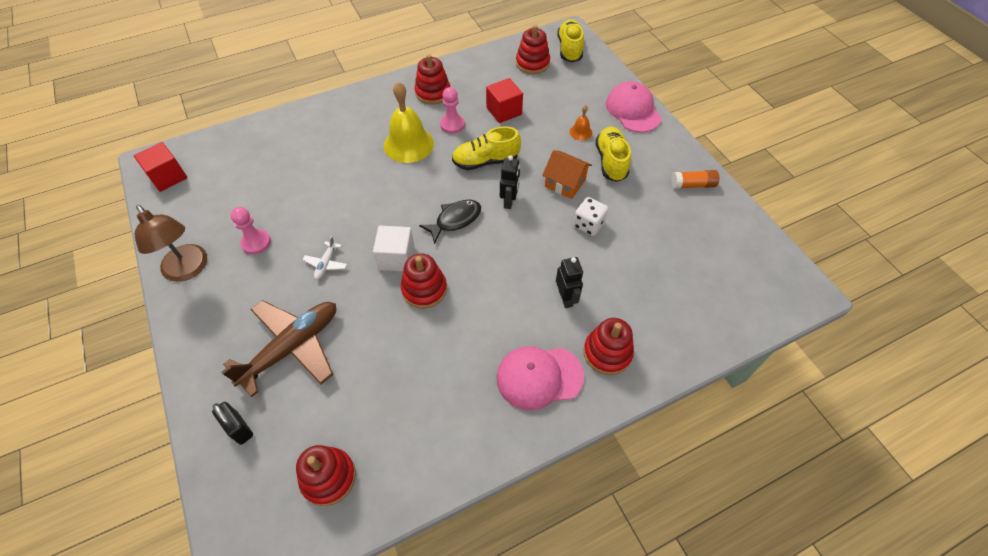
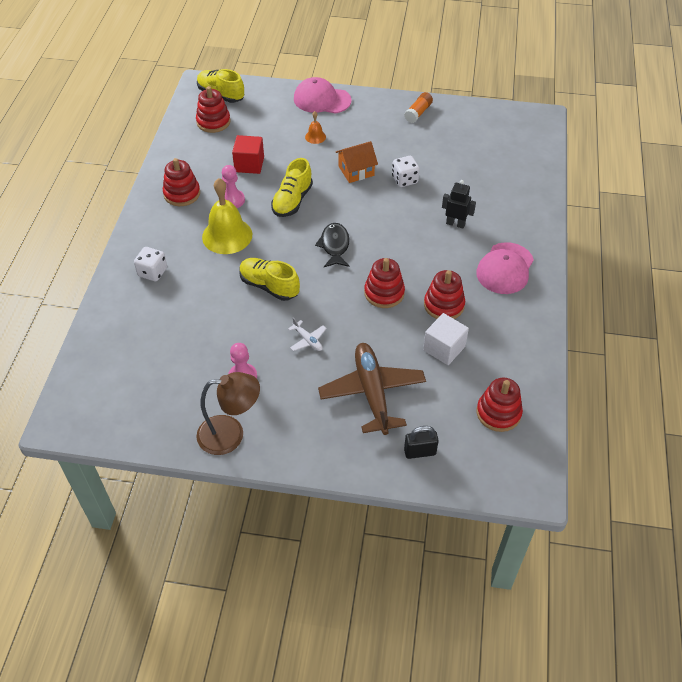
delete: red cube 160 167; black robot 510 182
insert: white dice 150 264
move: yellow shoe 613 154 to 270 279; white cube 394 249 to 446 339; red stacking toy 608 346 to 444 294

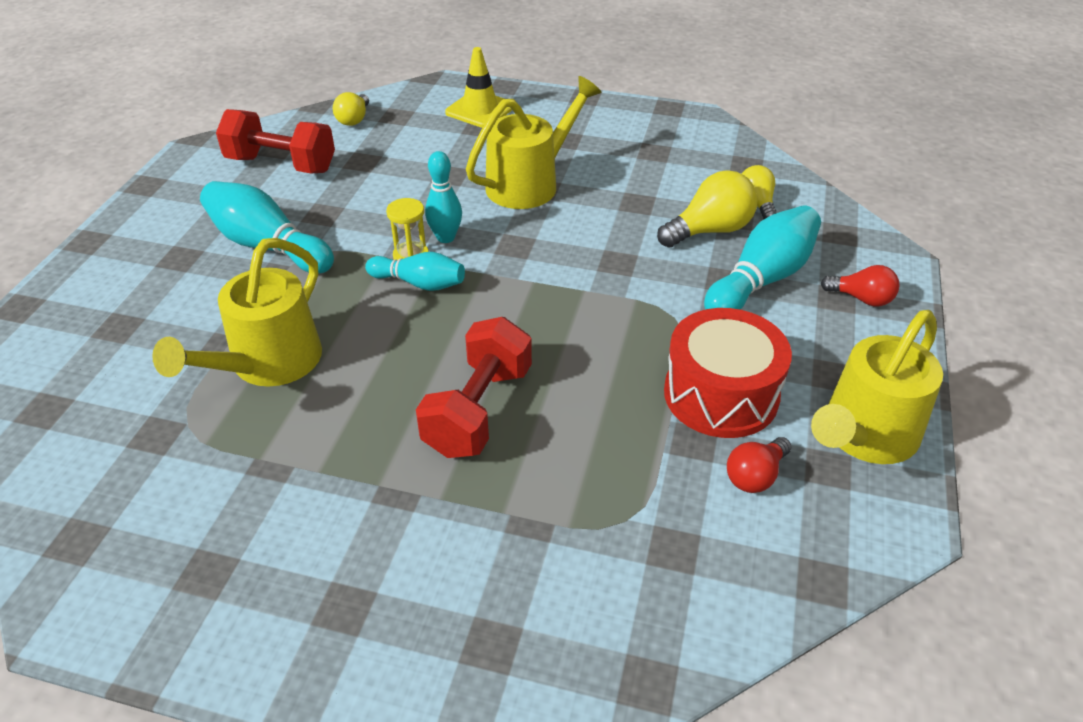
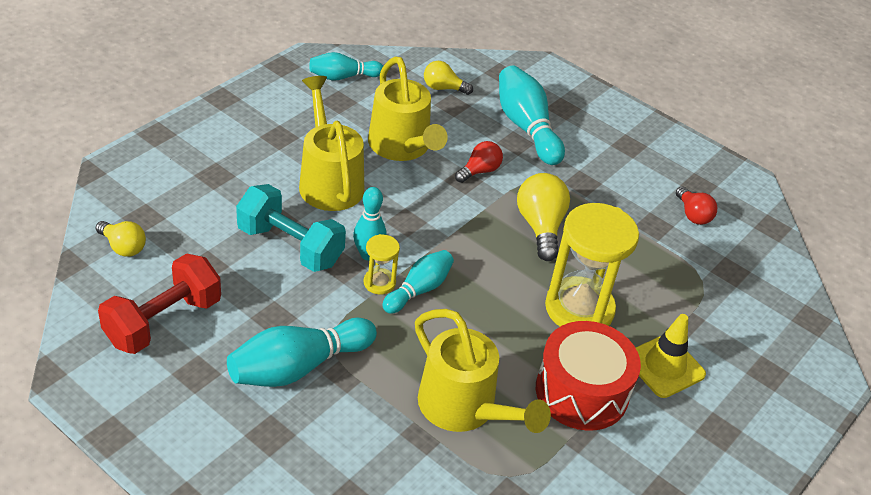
insert: turquoise dumbbell 291 228; turquoise bowling pin 346 66
move: yellow watering can 877 387 to 408 109; red light bulb 860 285 to 479 162; yellow light bulb 707 208 to 543 217; red drum 728 373 to 588 376; yellow traffic cone 478 87 to 670 356
replace: red dumbbell 474 387 to yellow hourglass 592 264

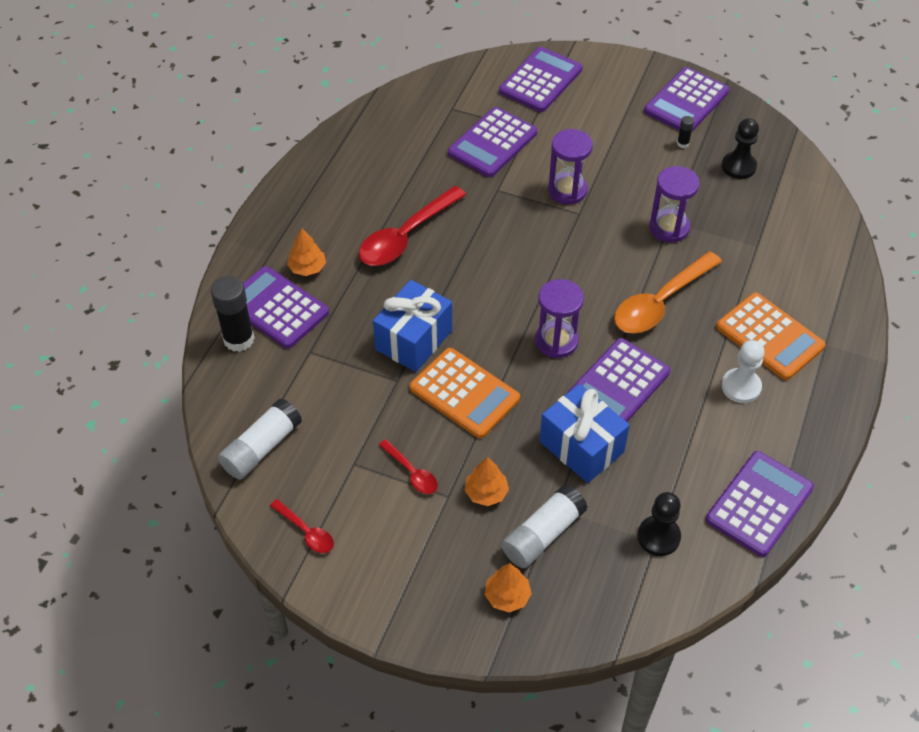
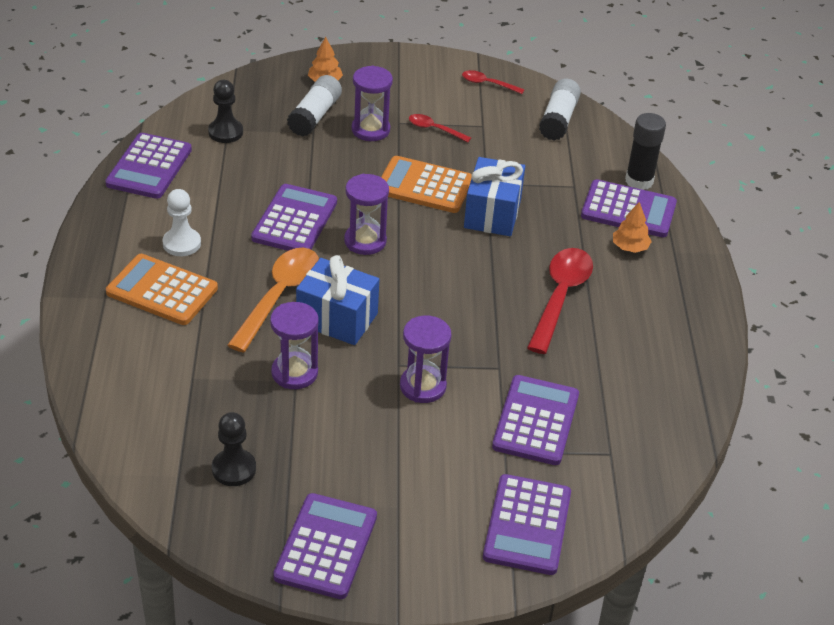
delete: black glue stick 685 132
move: blue gift 584 433 to 337 300
replace: orange tree 486 481 to purple hourglass 372 103

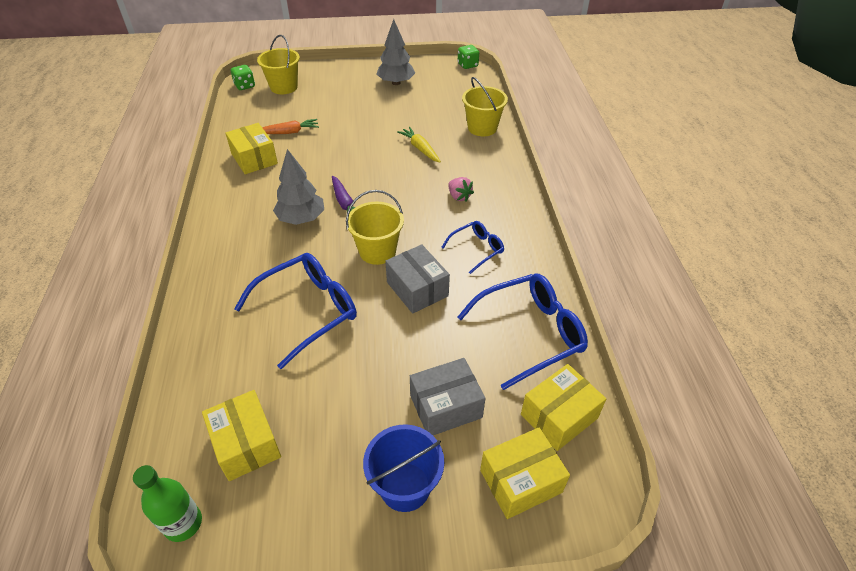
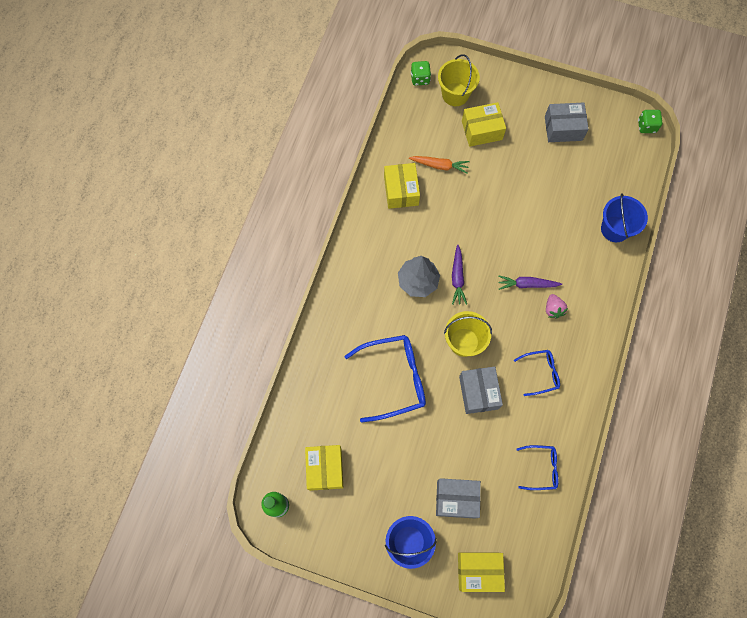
delete: yellow carrot 419 145
insert: purple carrot 530 282
move: yellow box 563 407 to 484 124
replace: grey tree 395 52 to grey box 567 122
recolor: yellow bucket 485 106 to blue bucket 624 217
resize: blue glasses 522 331 = 537 467 x0.54

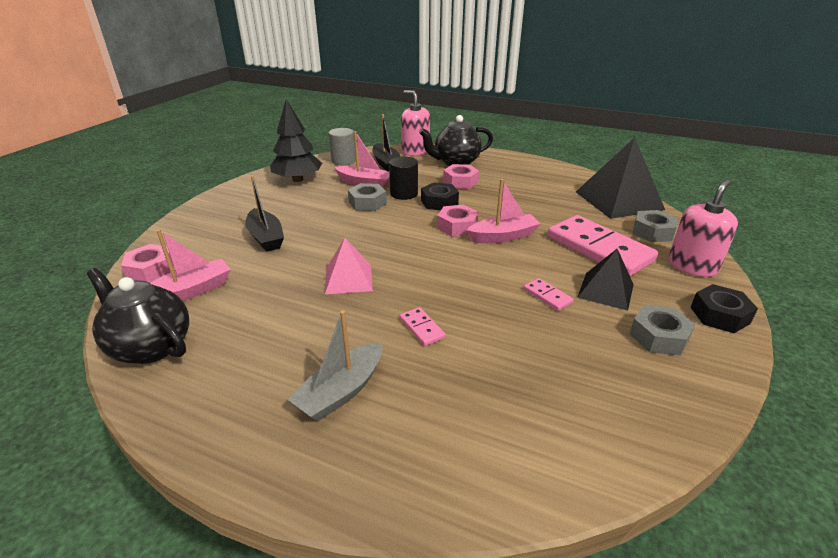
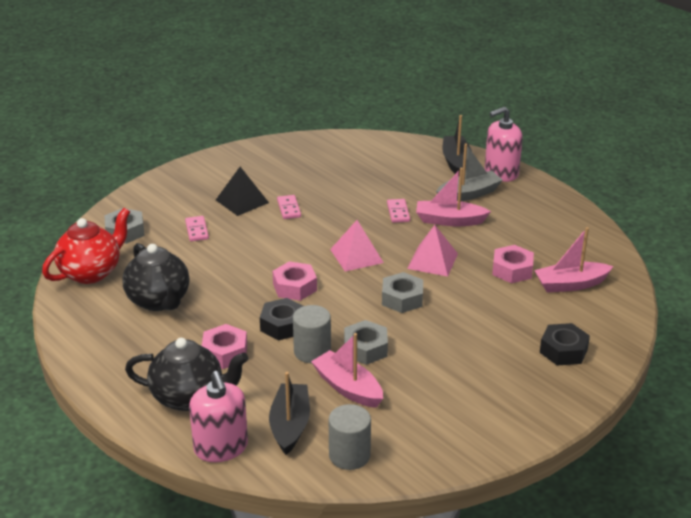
delete: black tree 296 140
insert: pink pyramid 357 246
move: black teapot 138 316 to 155 277; grey nut 662 330 to 402 292; pink boat 504 211 to 453 197; black boat 264 213 to 457 146; pink soap dispenser 703 228 to 504 144; pink nut 147 263 to 513 264; black nut 724 308 to 565 344
replace: black pyramid 620 178 to red teapot 86 246
recolor: black cylinder 403 178 to grey cylinder 312 334
resize: pink domino 603 245 = 197 228 x0.41

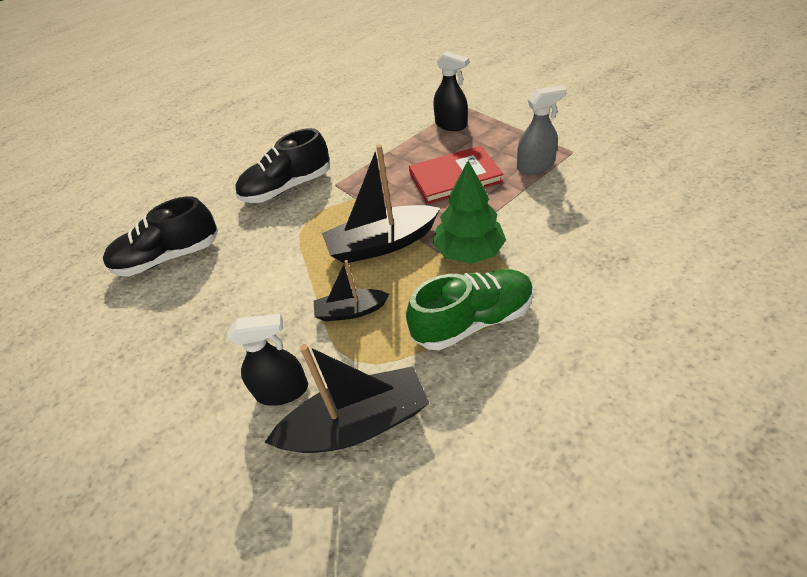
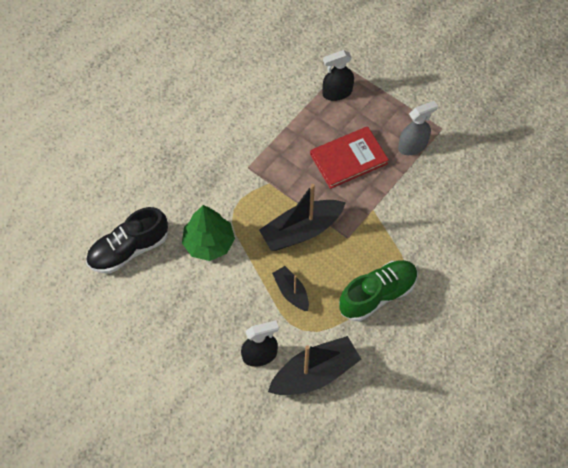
delete: black shoe 282 165
move: green tree 469 212 to 208 233
rotate: black boat 351 290 = 290 288 75 degrees clockwise; black spray bottle 451 91 = 338 75 135 degrees clockwise

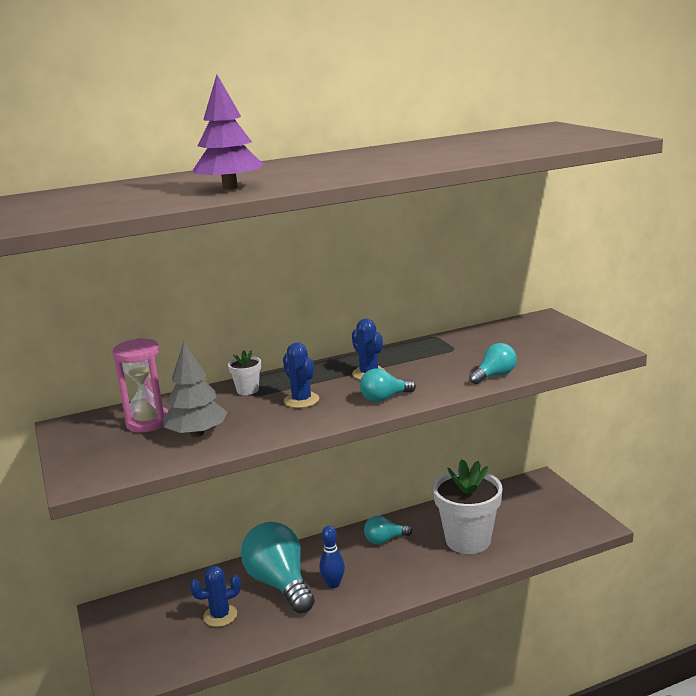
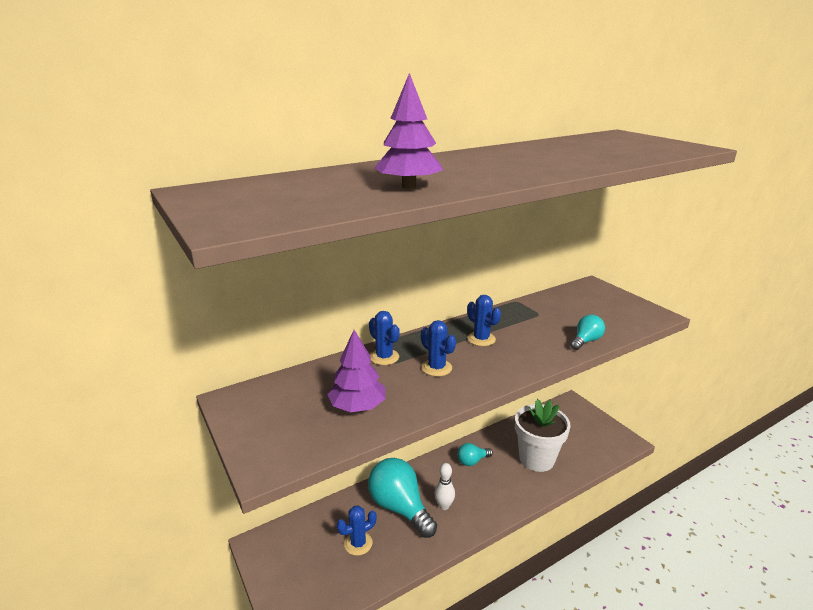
delete: pink hourglass 140 385; turquoise light bulb 388 385
replace: white flower pot 244 372 to blue cactus 384 338
recolor: grey tree 195 389 to purple tree 356 371; blue bowling pin 332 557 to white bowling pin 444 486

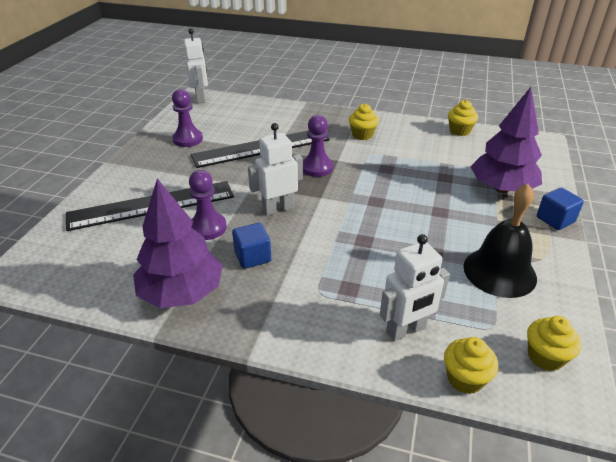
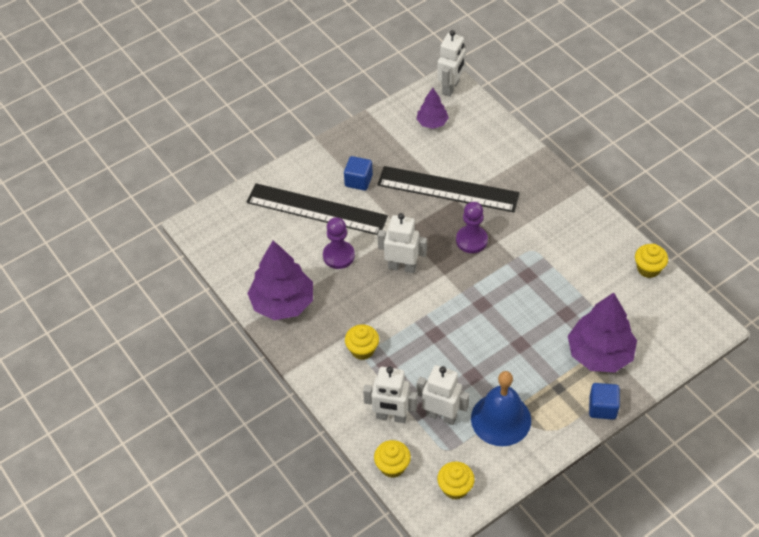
delete: purple pawn 187 118
insert: purple tree 433 108; white robot 443 395
move: blue cube 251 246 to 358 173; yellow cupcake 364 122 to 362 342
recolor: black bell 500 241 to blue bell 501 408

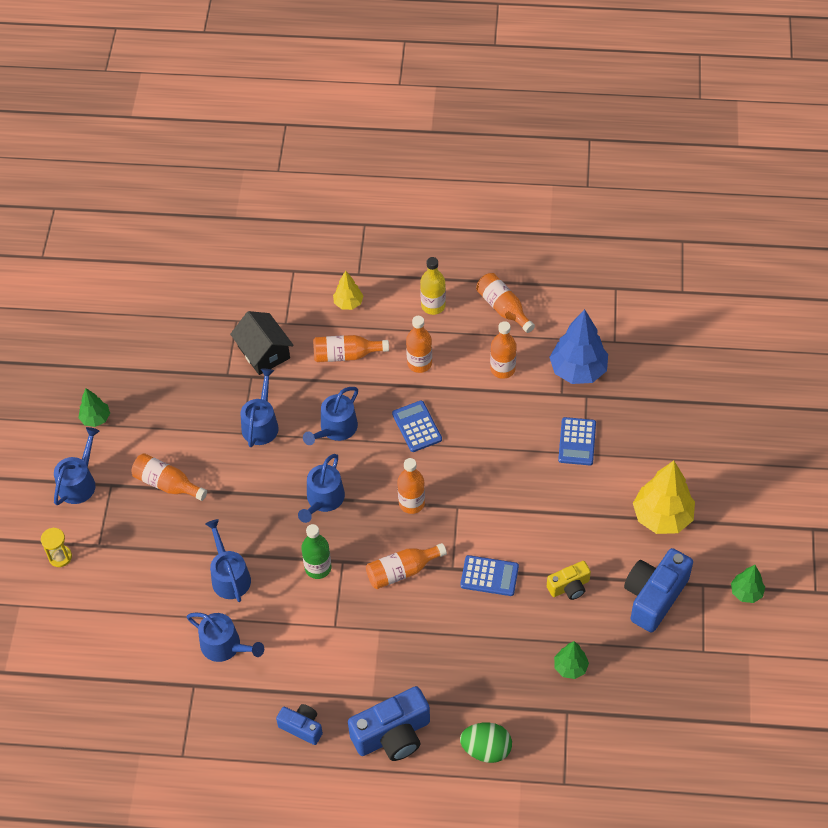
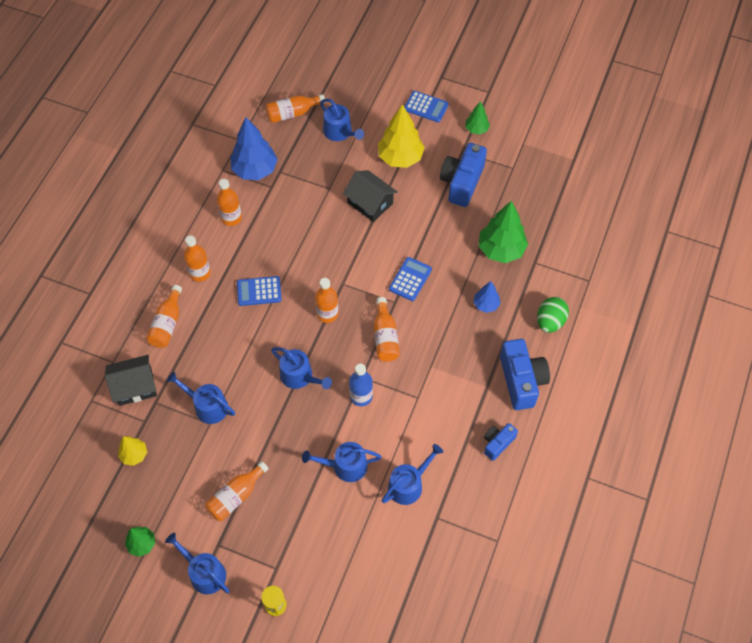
delete: yellow bottle 433 286; yellow camera 569 580
insert: black house 370 196; blue tree 487 297
move: yellow tree 348 290 to 132 451; orange bottle 505 303 to 295 108; blue watering can 330 416 to 342 120; blue calculator 577 441 to 426 106
recolor: green bottle 316 551 to blue bottle 361 385
rotate: blue camera 658 590 = 463 175 60 degrees clockwise
resize: green tree 571 660 = 503 232 x1.87

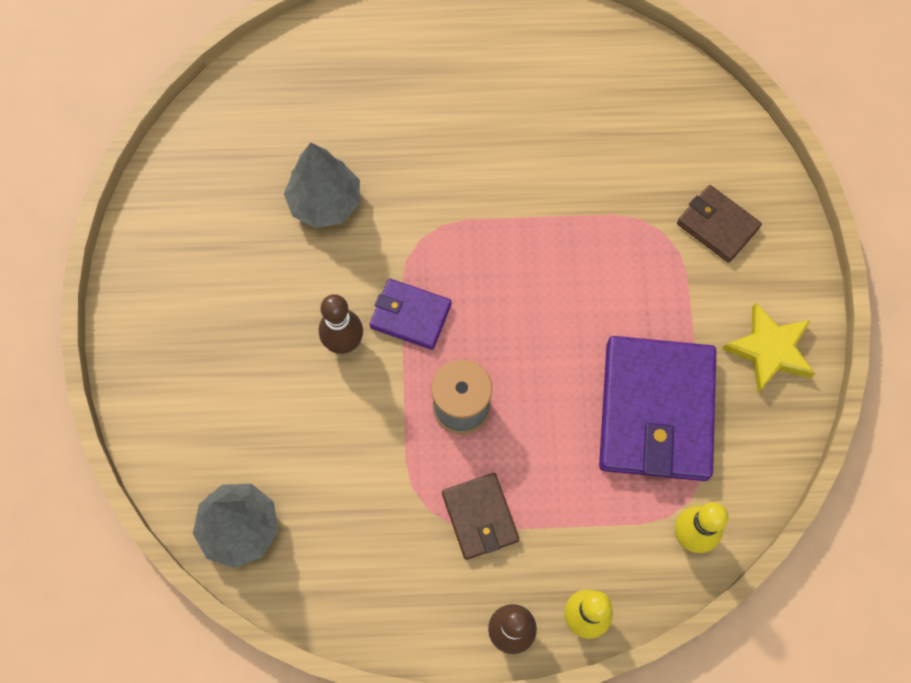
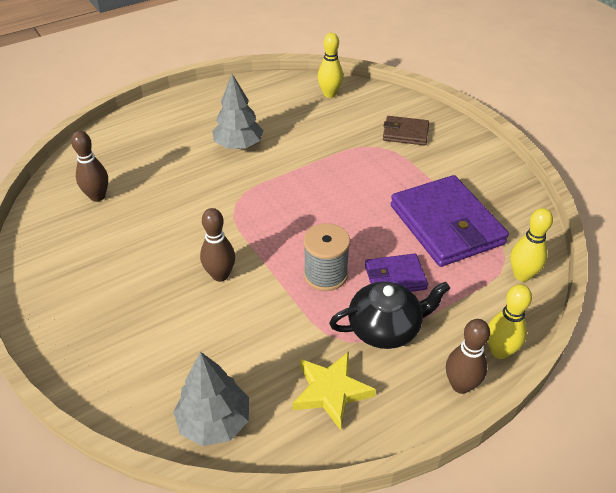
insert: brown bowling pin 89 166; yellow bowling pin 330 65
move: grey tree 322 185 to 238 111; yellow star 768 348 to 334 390; purple wallet 411 314 to 396 272
replace: brown wallet 480 516 to black teapot 389 315

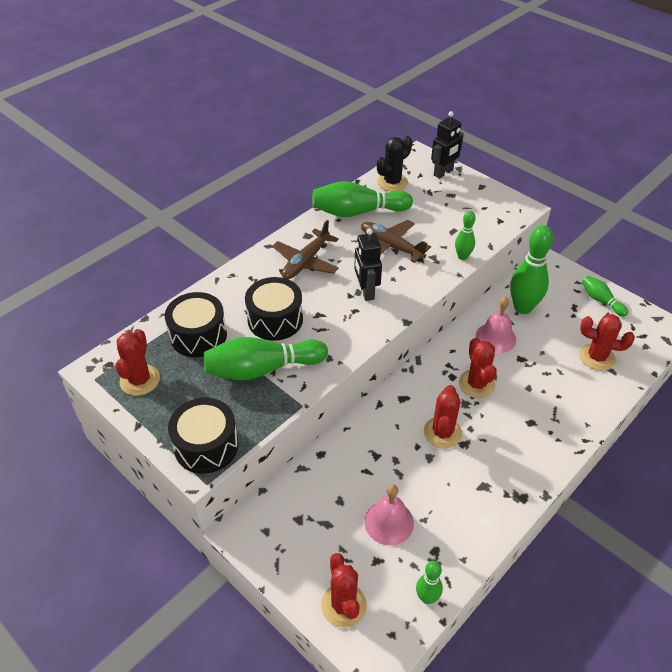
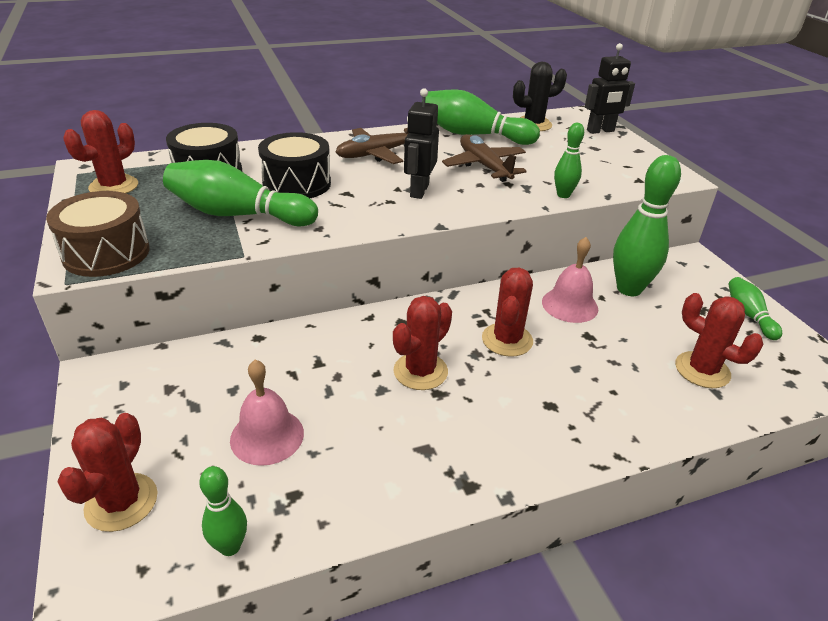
recolor: black drum 203 436 to brown drum 98 234

